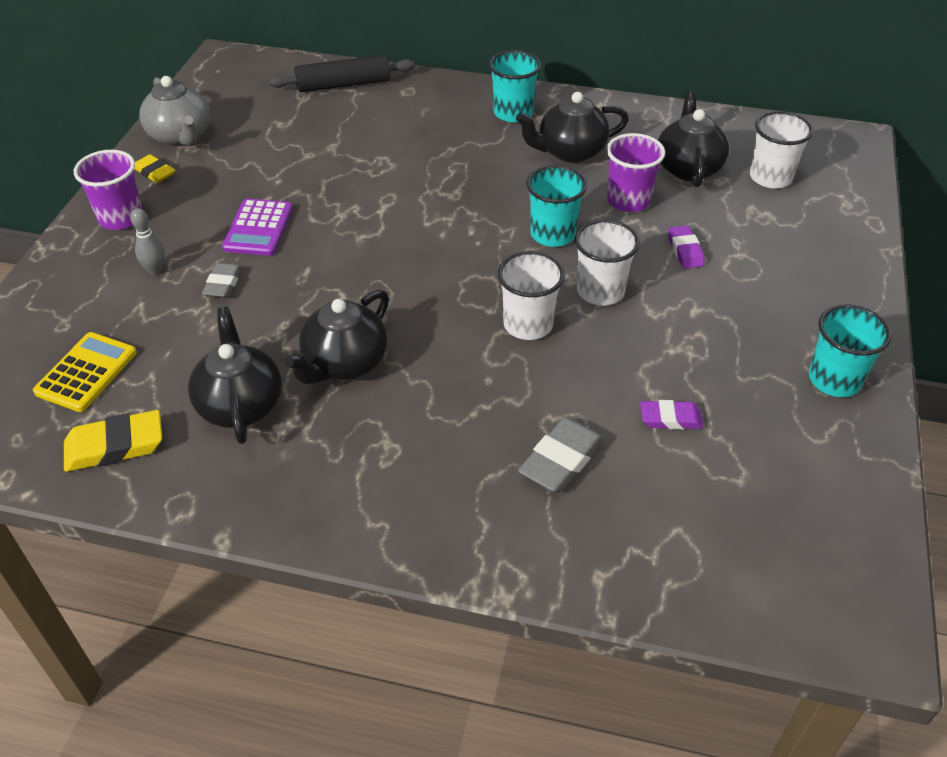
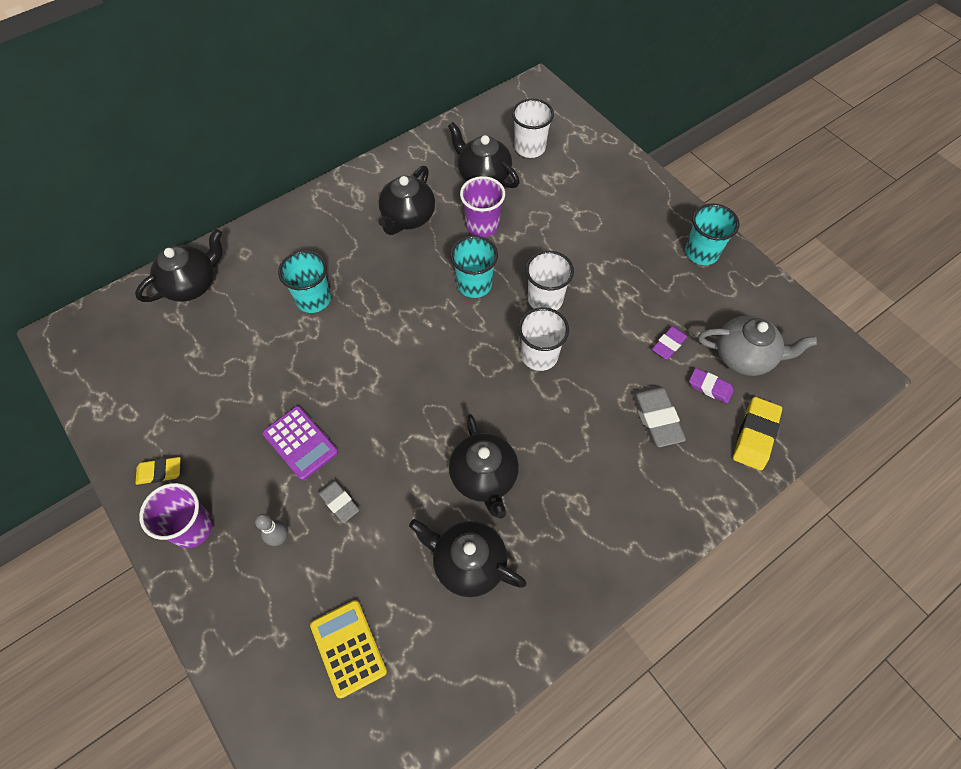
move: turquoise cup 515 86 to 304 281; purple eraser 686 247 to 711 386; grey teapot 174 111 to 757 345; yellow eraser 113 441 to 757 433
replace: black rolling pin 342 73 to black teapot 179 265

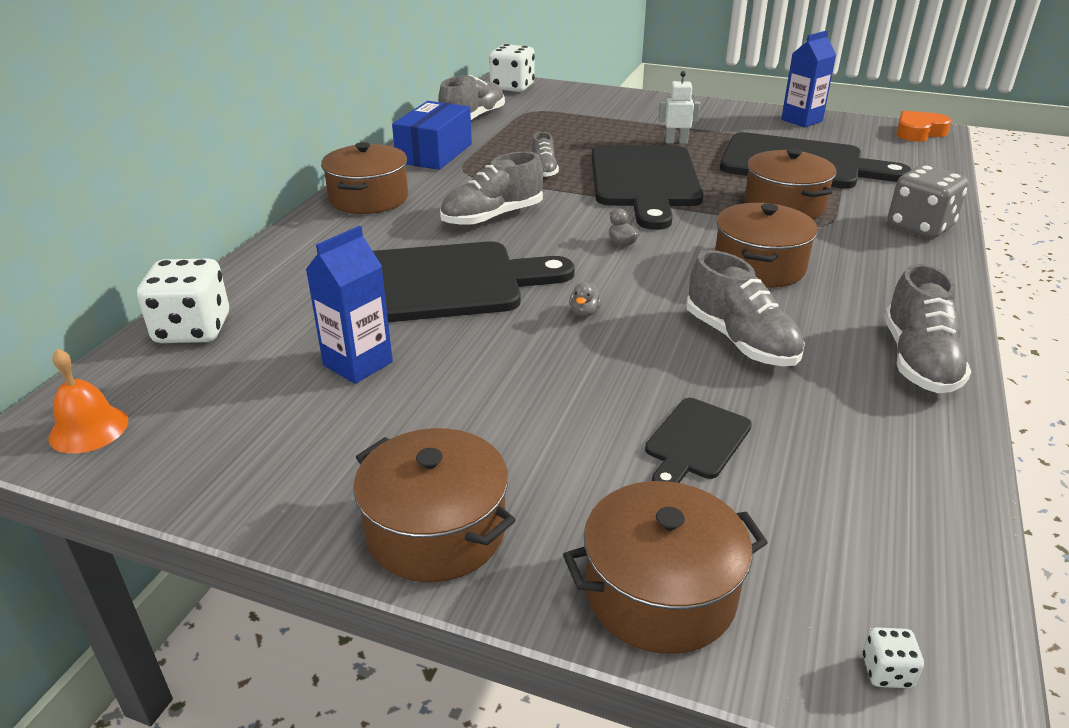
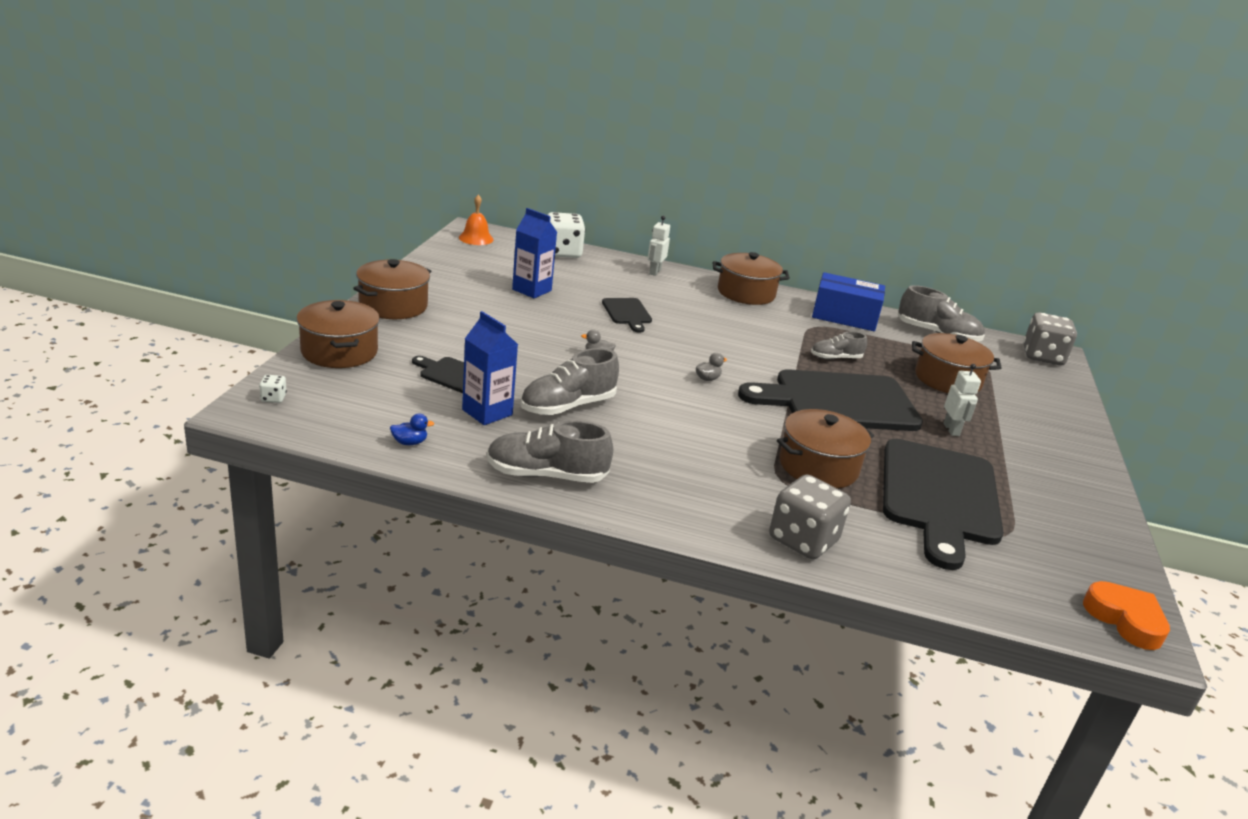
delete: grey shoe 491 188
insert: blue duck 412 429; white robot 658 246
move: blue carton 808 78 to 490 368; brown pot 766 245 to 957 363
recolor: white dice 512 68 to grey dice 1050 338
resize: black cutting board 473 281 = 627 315 x0.46

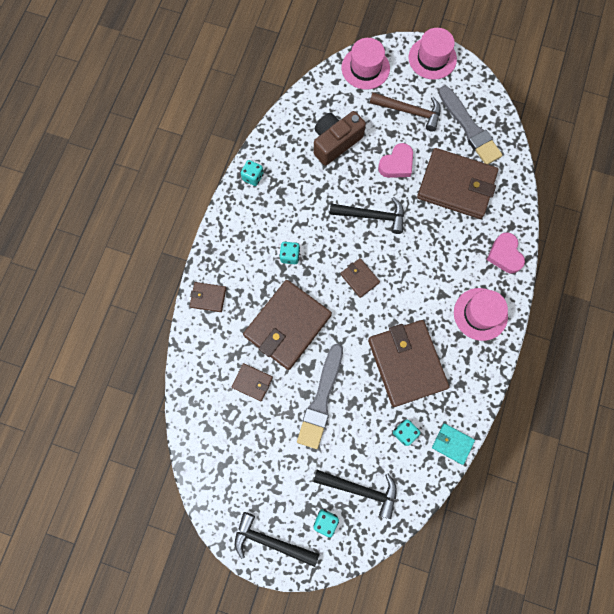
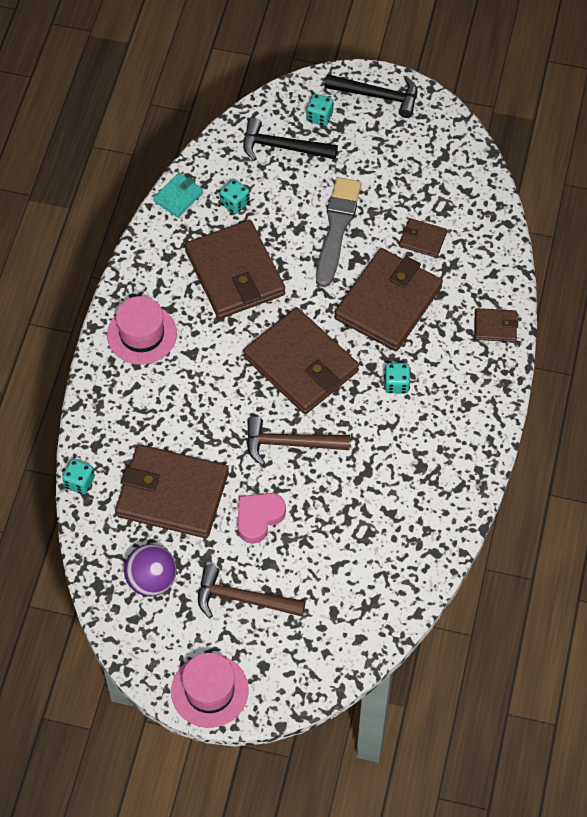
delete: brown camera 340 138; pink hat 366 64; pink heart 506 252
move: turquoise dice 252 173 to 78 476
replace: grey brush 470 125 to purple ball 150 570
recolor: black hammer 366 215 to brown hammer 298 440
rotate: turquoise wallet 453 444 = 178 195 75 degrees counterclockwise
resize: brown wallet 360 278 = 301 360 x2.19

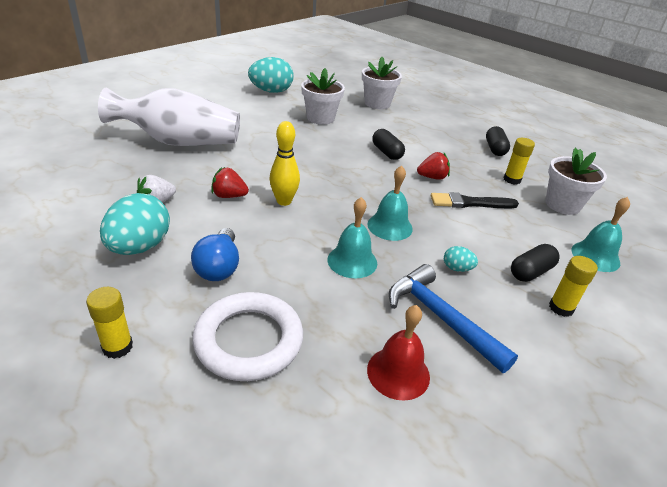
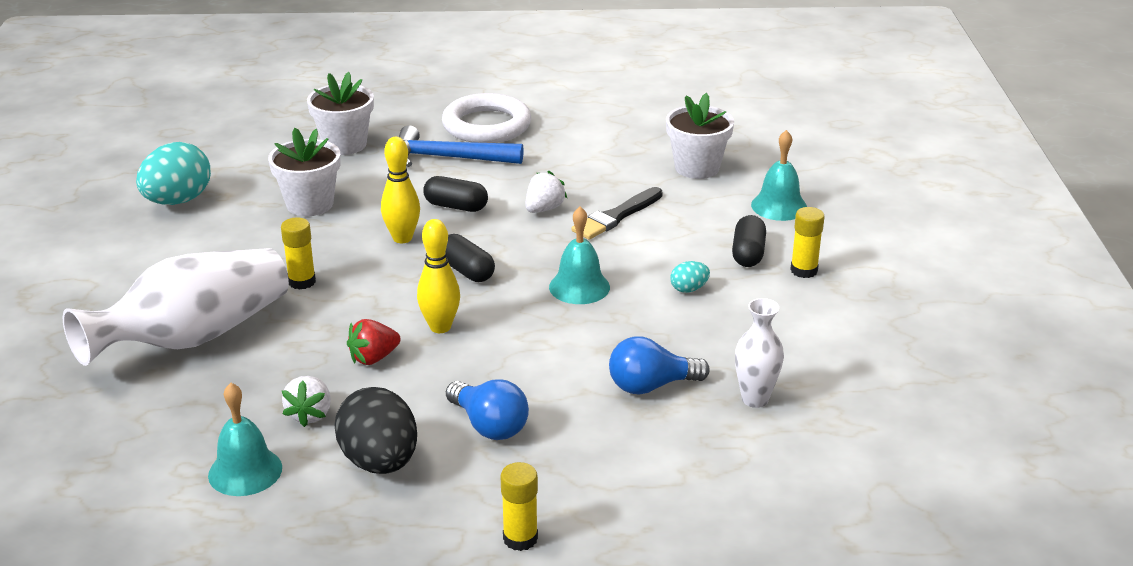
insert: yellow bowling pin 400 190; blue light bulb 659 365
move: turquoise bell 352 237 to 245 439; yellow glue stick 519 161 to 298 253; blue hammer 453 318 to 461 146; white ring 248 336 to 486 118; black capsule 498 141 to 470 258
replace: red bell 398 353 to white vase 759 353
recolor: turquoise egg 135 224 to black egg 375 430; red strawberry 433 166 to white strawberry 546 191

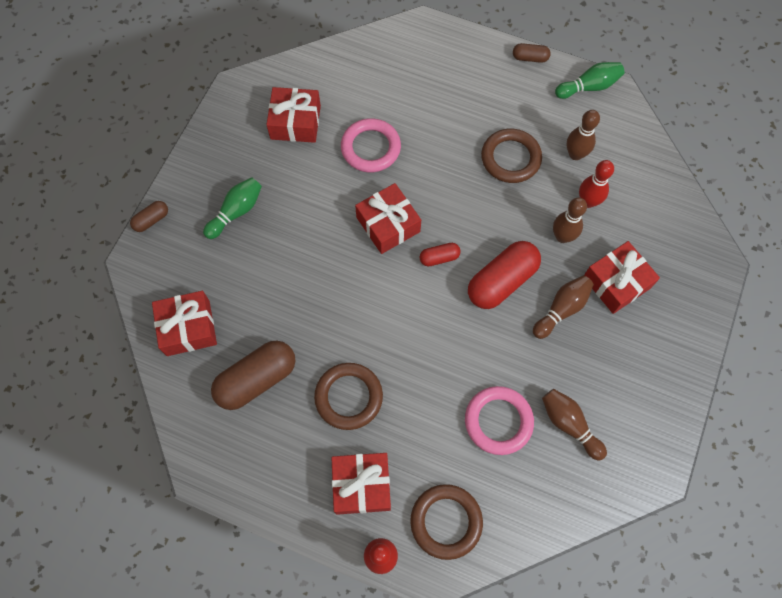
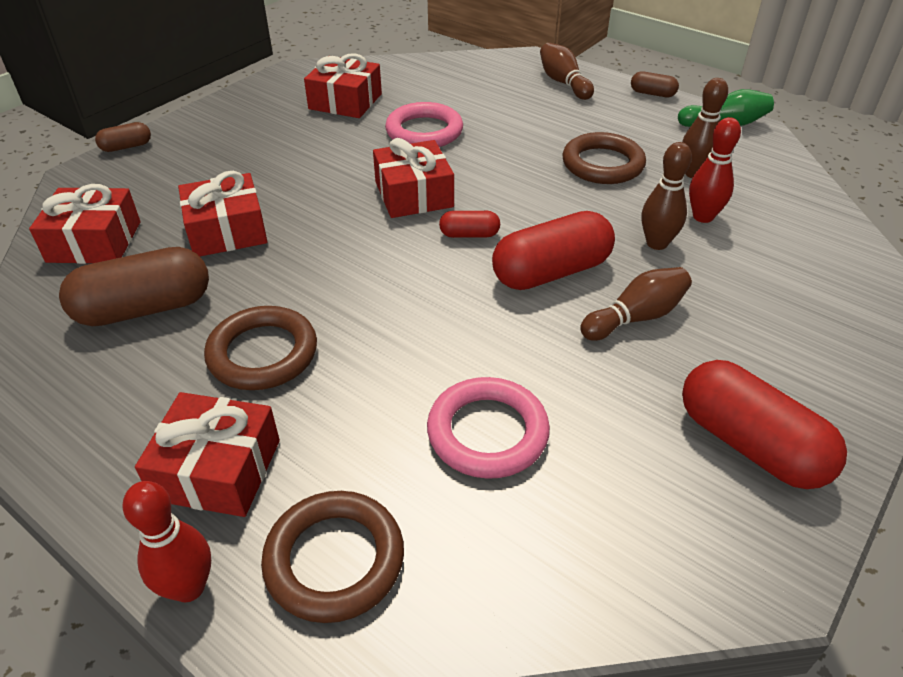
delete: green bowling pin 232 208
insert: red capsule 764 424
move: red gift 622 277 to 222 213; brown bowling pin 574 425 to 567 71

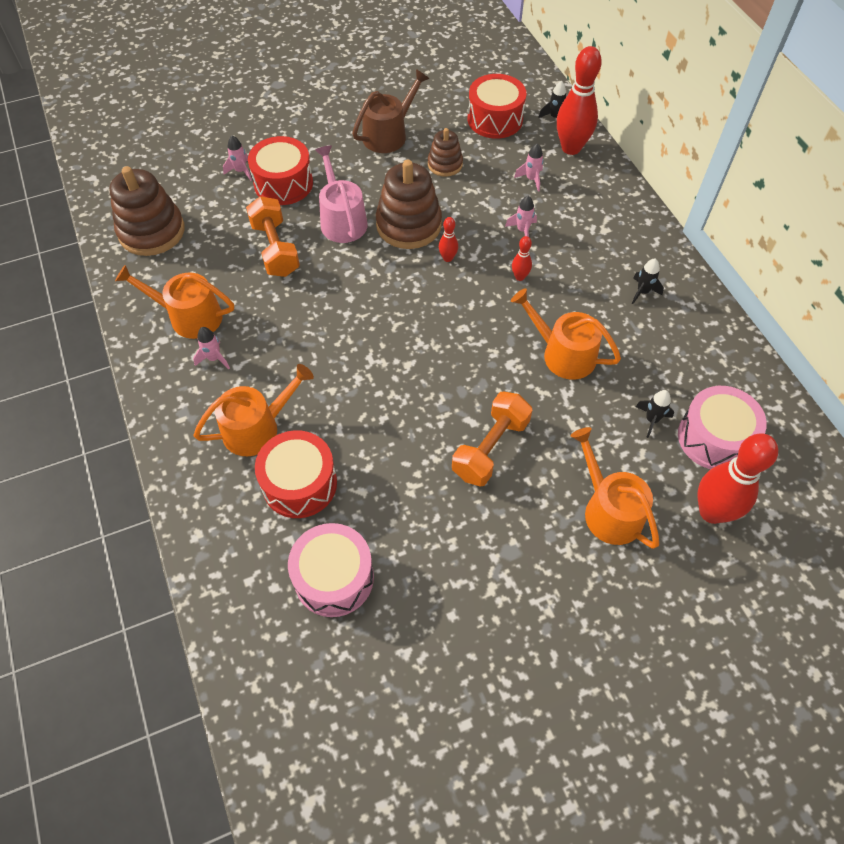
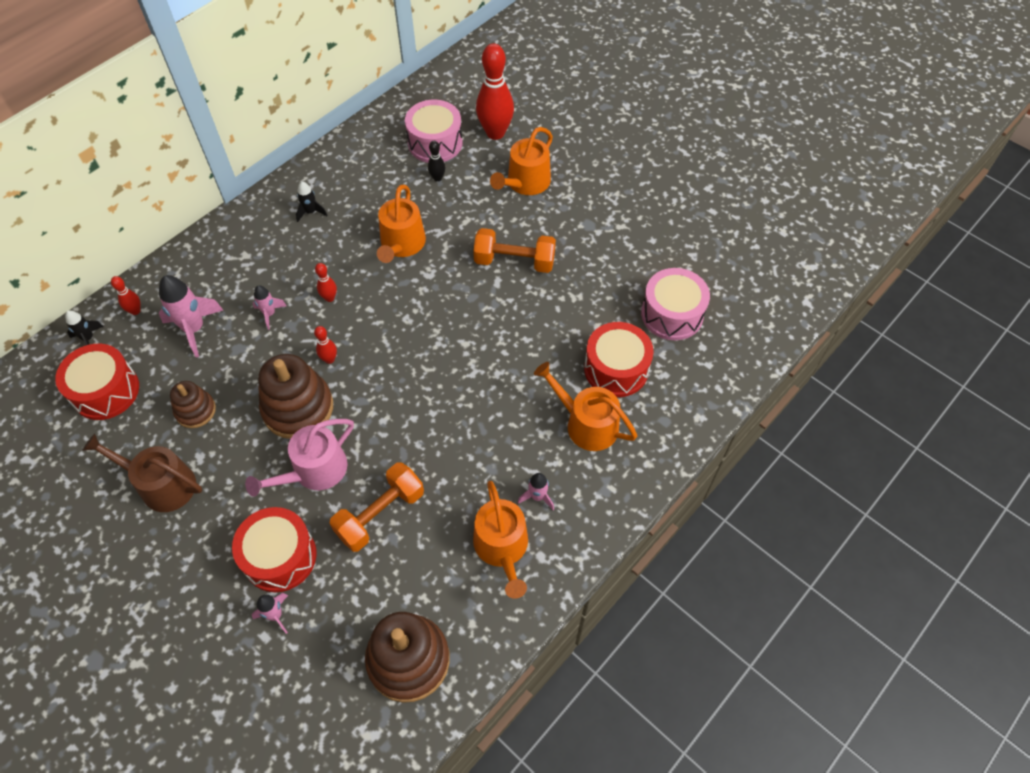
replace: black rocket 655 414 to black bowling pin 436 161
resize: red bowling pin 579 100 = 126 295 x0.46; pink rocket 529 167 = 191 316 x1.82

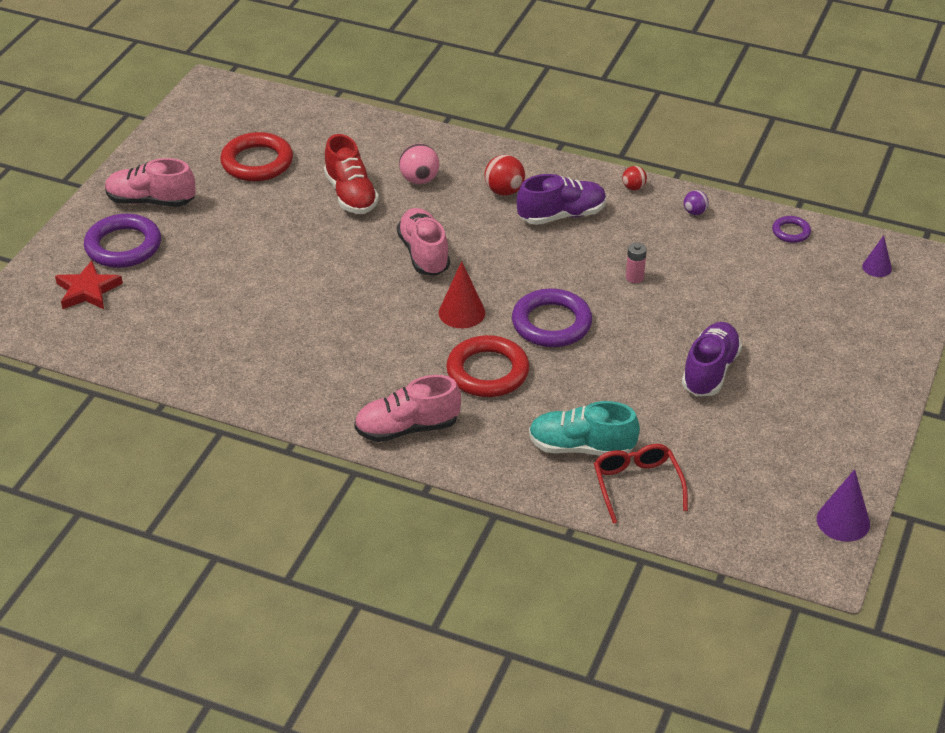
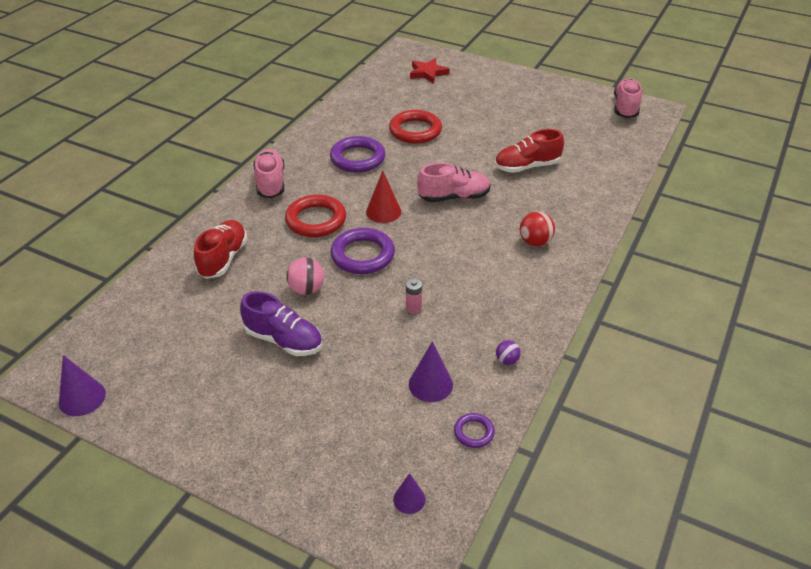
delete: purple shoe 561 199; red glasses 641 484; red ball 634 178
insert: purple cone 431 371
move: pink ball 419 164 to 305 276; purple ring 122 241 to 357 154; red ring 256 156 to 415 127; pink shoe 150 182 to 628 98
recolor: turquoise shoe 584 428 to red shoe 221 249

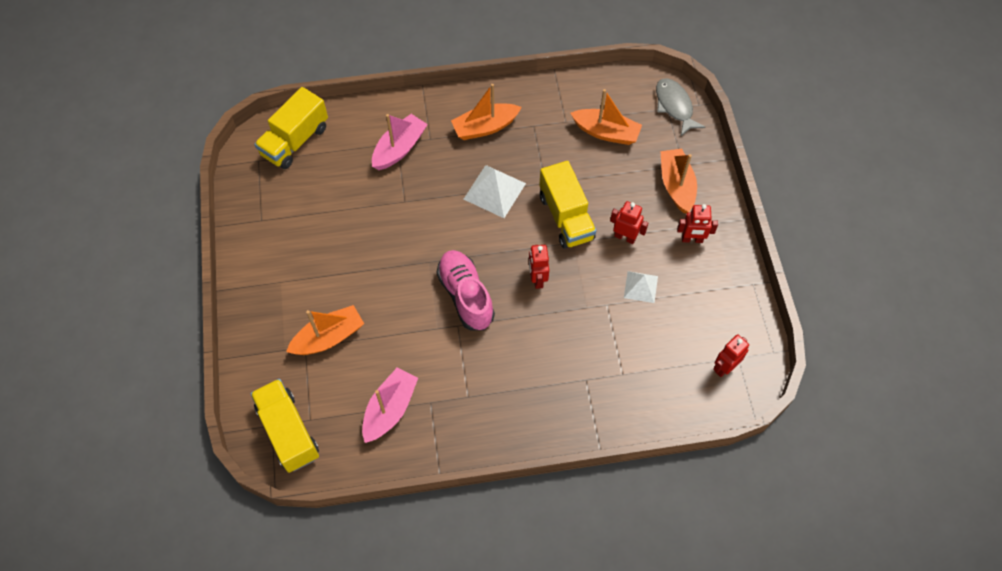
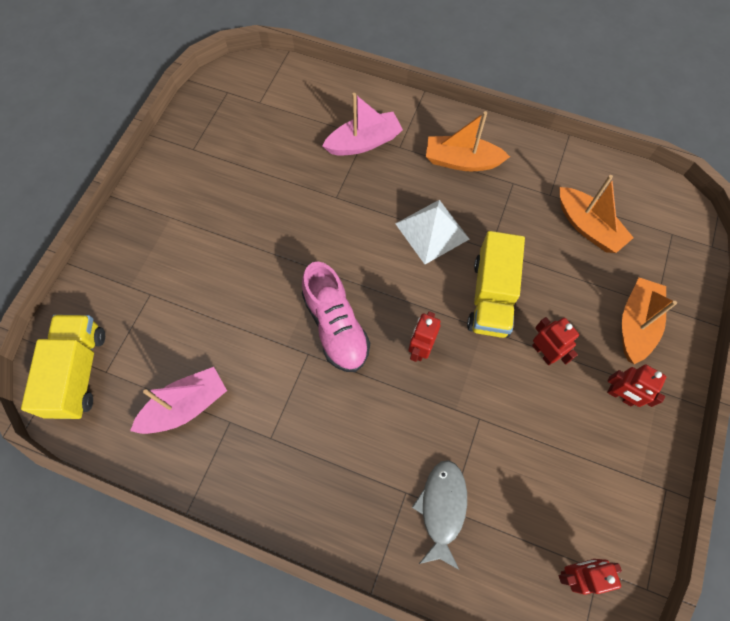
delete: yellow truck 291 128; orange boat 325 330; white pyramid 641 287
move: grey fish 680 107 to 439 515
rotate: pink shoe 466 290 = 336 316 150 degrees clockwise

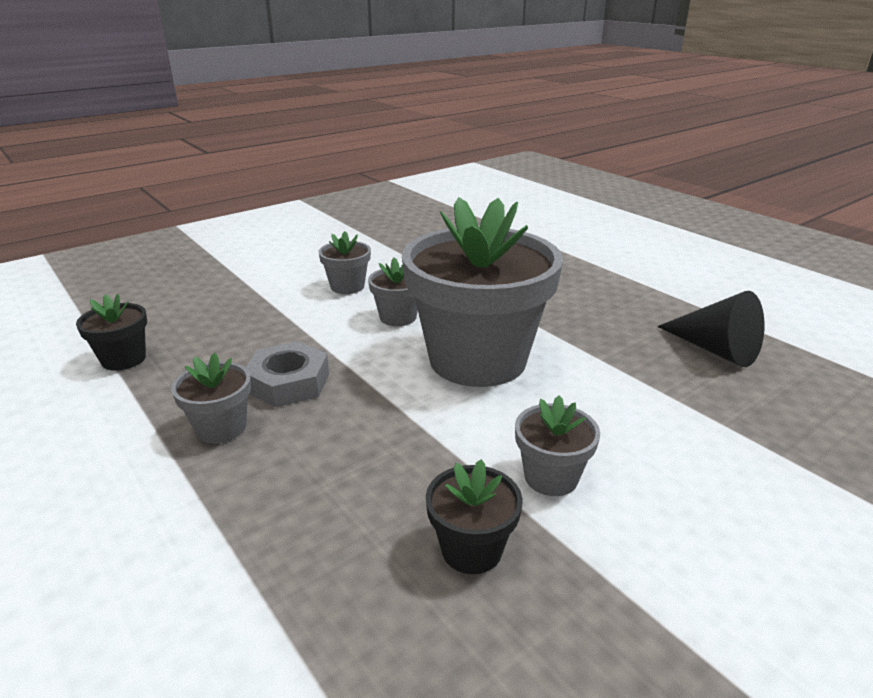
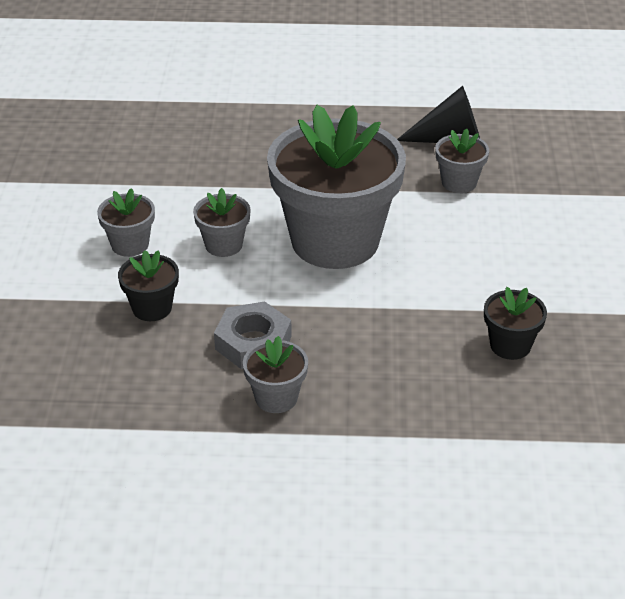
move: black flower pot 111 332 to 148 285; grey flower pot 557 445 to 462 161

